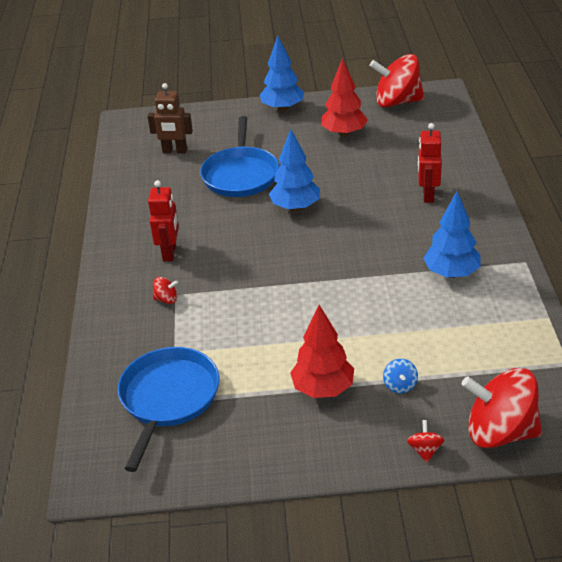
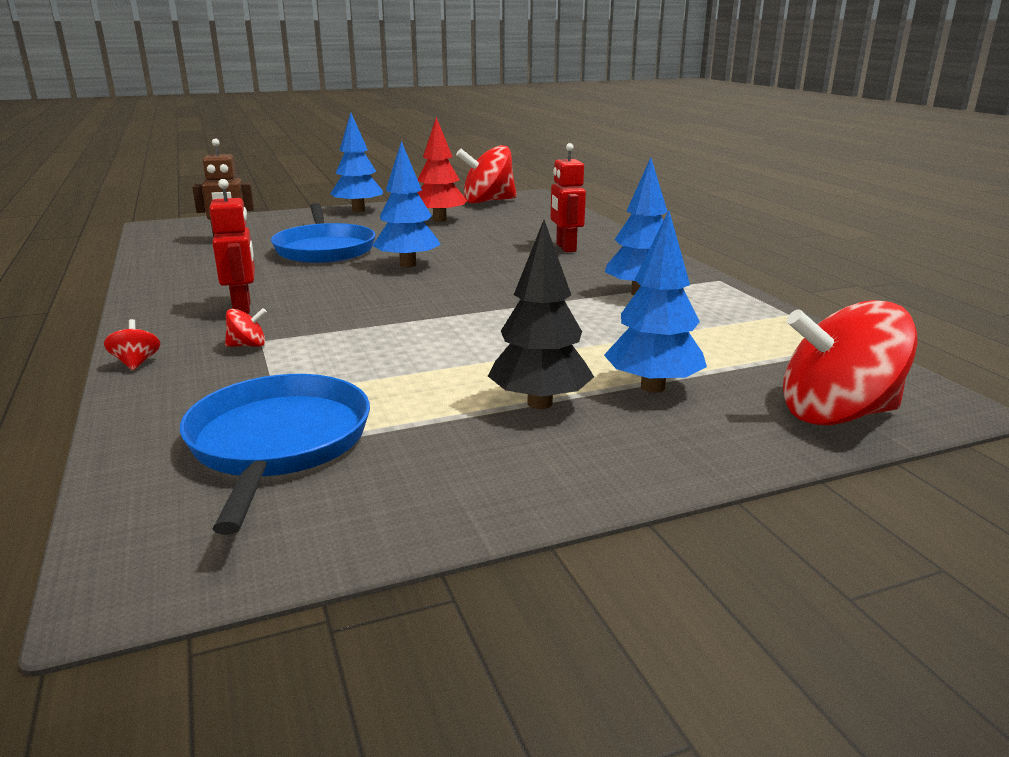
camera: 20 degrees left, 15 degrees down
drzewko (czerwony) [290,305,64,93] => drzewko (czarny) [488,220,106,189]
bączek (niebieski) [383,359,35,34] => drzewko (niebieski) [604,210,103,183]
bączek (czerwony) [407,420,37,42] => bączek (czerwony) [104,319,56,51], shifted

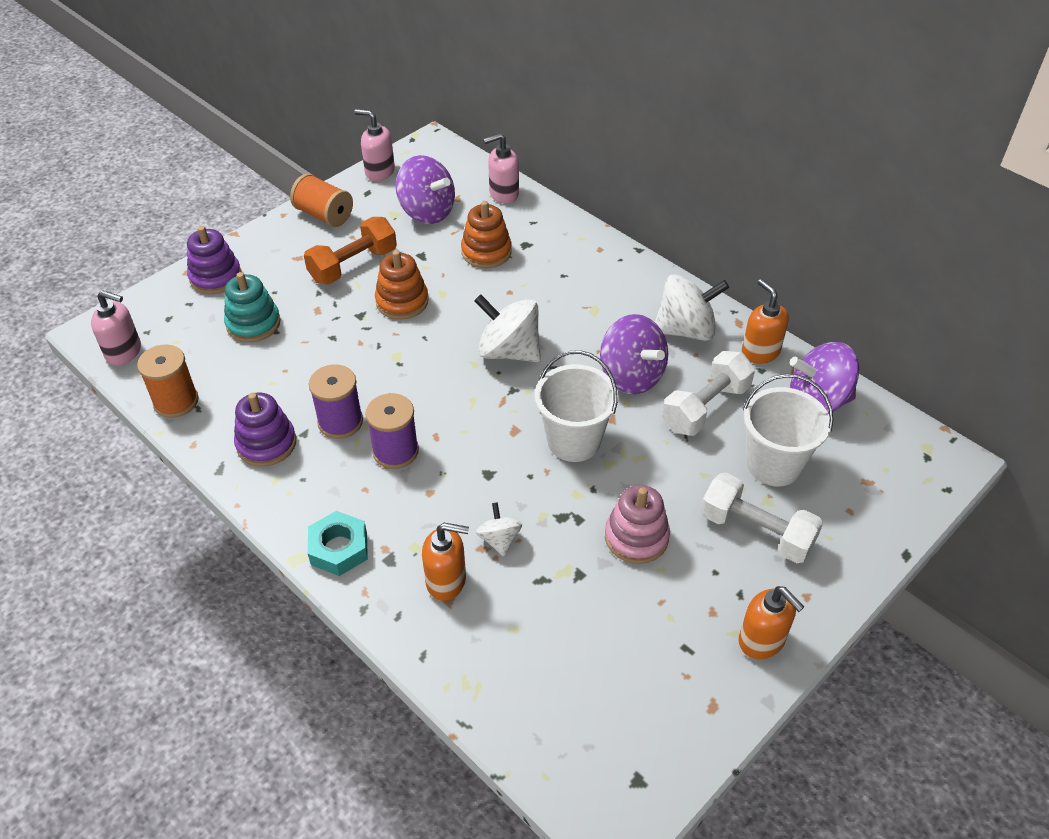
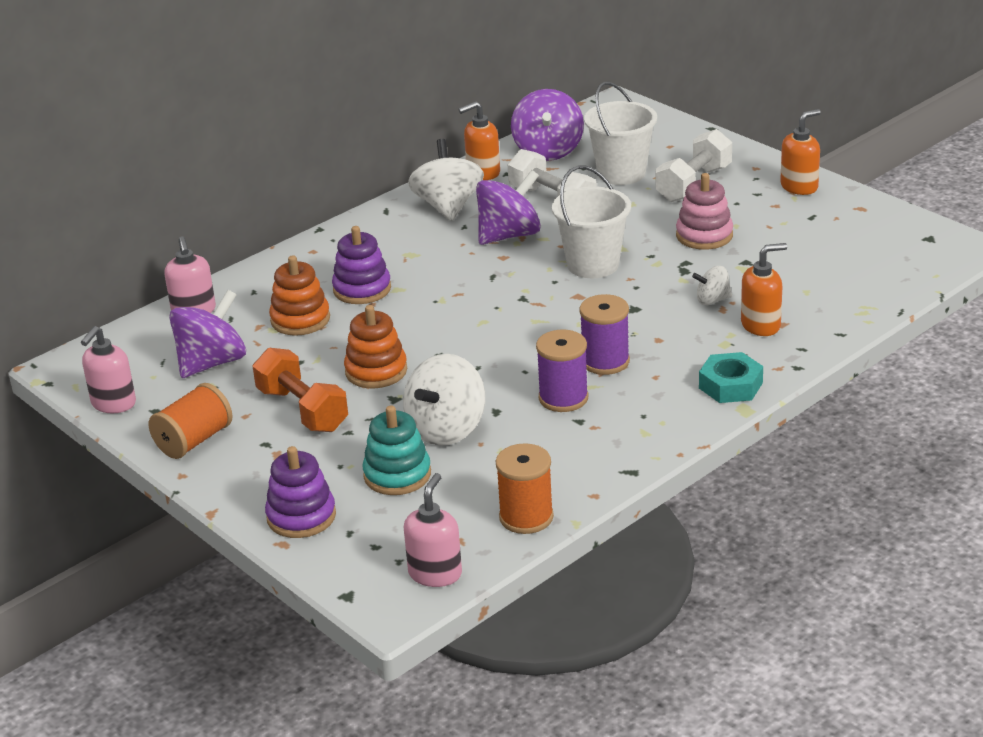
camera: 85 degrees left, 15 degrees down
zabawka nakładanka (fioletowy) [234,392,62,75] => zabawka nakładanka (fioletowy) [332,226,59,78], shifted
dozownik mydła (pomarańczowy) [422,523,47,78] => dozownik mydła (pomarańczowy) [741,243,46,93], 60 degrees clockwise
bączek (biały) [474,294,67,68] => bączek (biały) [403,354,82,92], shifted

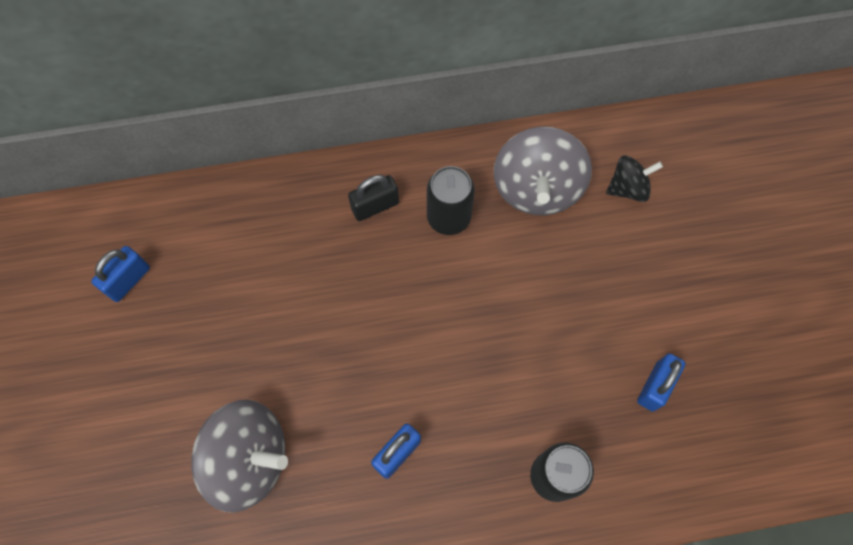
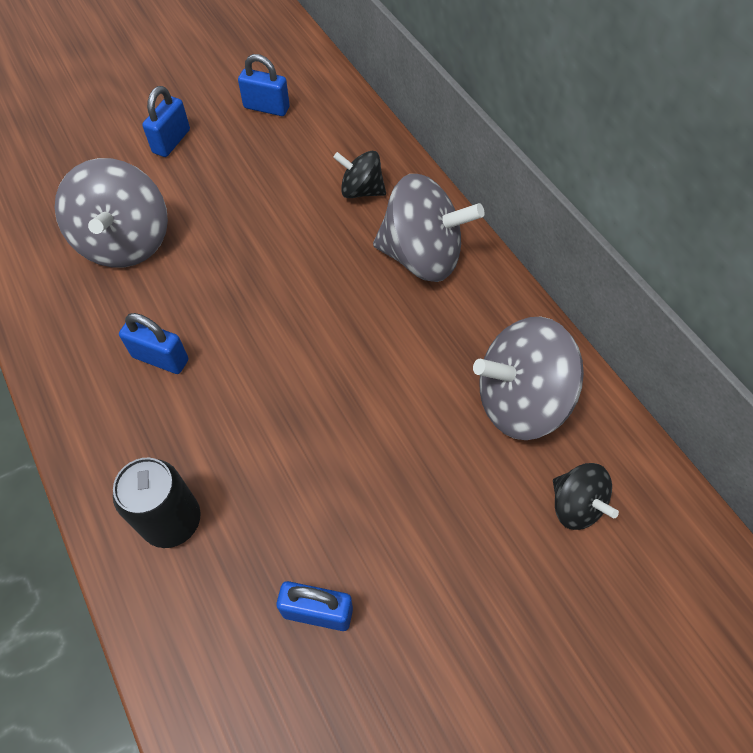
camera: 70 degrees right, 10 degrees down
kłódka (czarny) [348,175,51,46] => bączek (szary) [373,174,111,108]
puszka (czarny) [427,166,48,69] => nothing
nothing => kłódka (niebieski) [142,86,48,71]
nothing => bączek (czarny) [333,151,53,47]

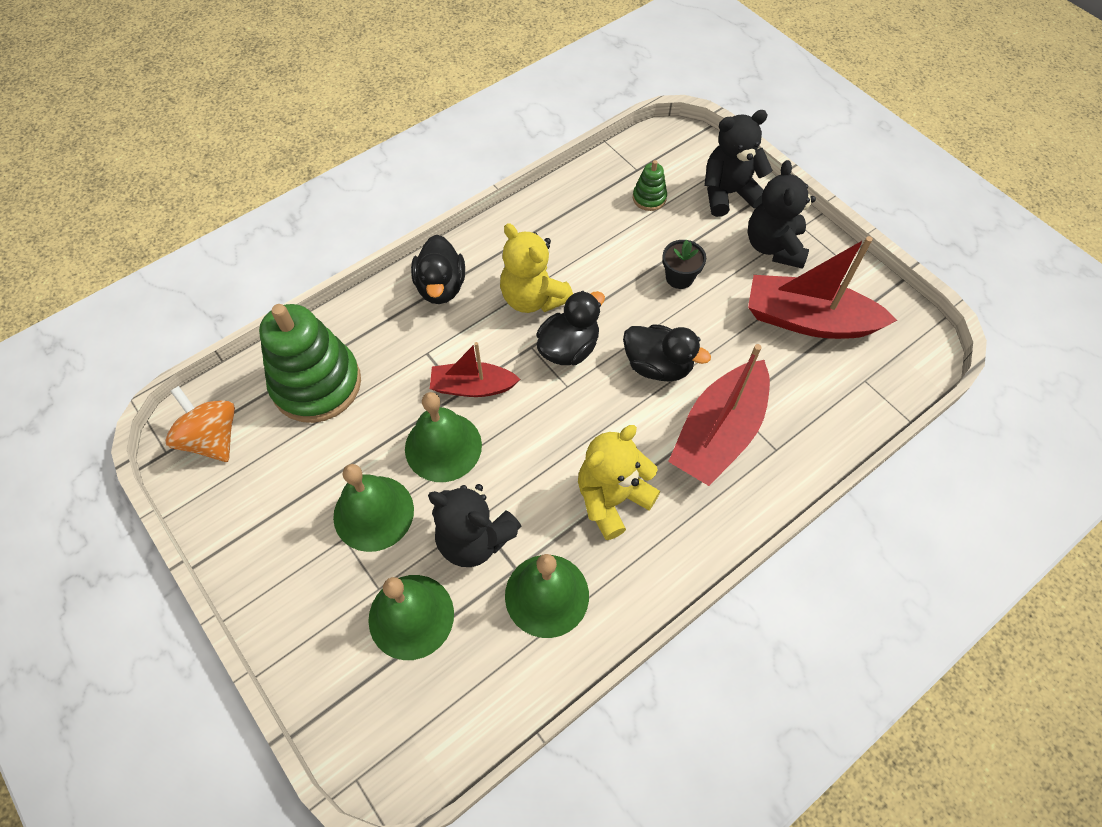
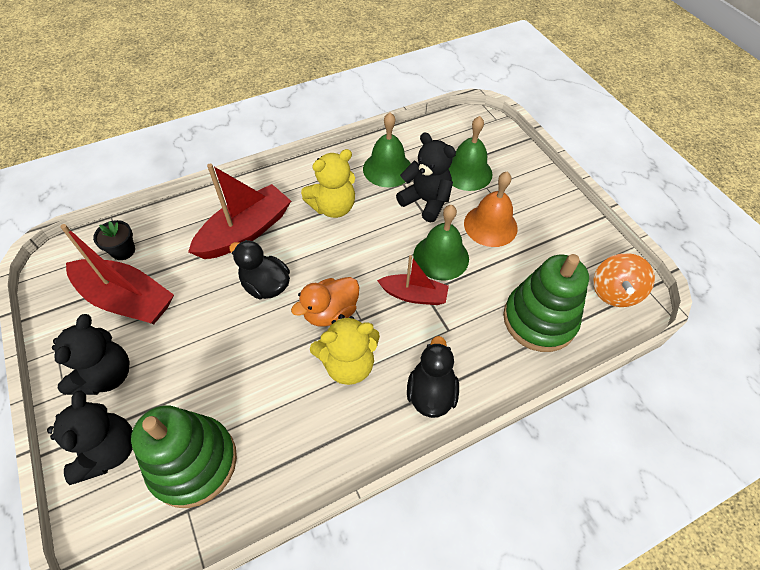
camera: 170 degrees left, 5 degrees down
bączek (pomarańczowy) [165,386,70,76] => bączek (pomarańczowy) [593,253,62,54], 45 degrees clockwise
dzwonek (zielony) [333,464,81,88] => dzwonek (pomarańczowy) [464,172,54,75]
miś (żółty) [500,223,73,90] => miś (żółty) [310,314,70,71], 105 degrees clockwise
kaczka (czarny) [536,291,69,74] => kaczka (pomarańczowy) [291,277,68,49]
zabawka nakładanka (zielony) [633,160,34,51] => zabawka nakładanka (zielony) [131,405,106,103], x2.30
doniczka (czarny) [662,240,44,49] => doniczka (czarny) [93,220,42,40], shifted
miś (czarny) [704,110,69,107] => miś (czarny) [47,391,86,94], 90 degrees counterclockwise

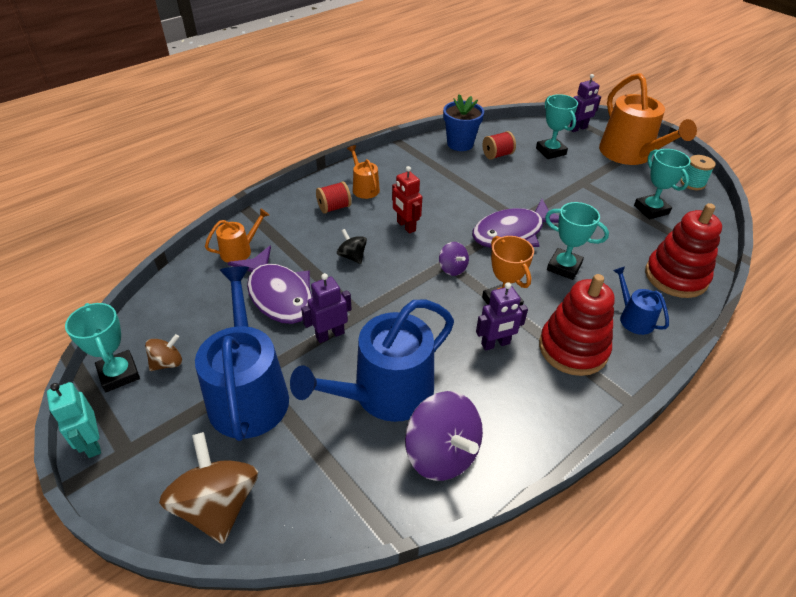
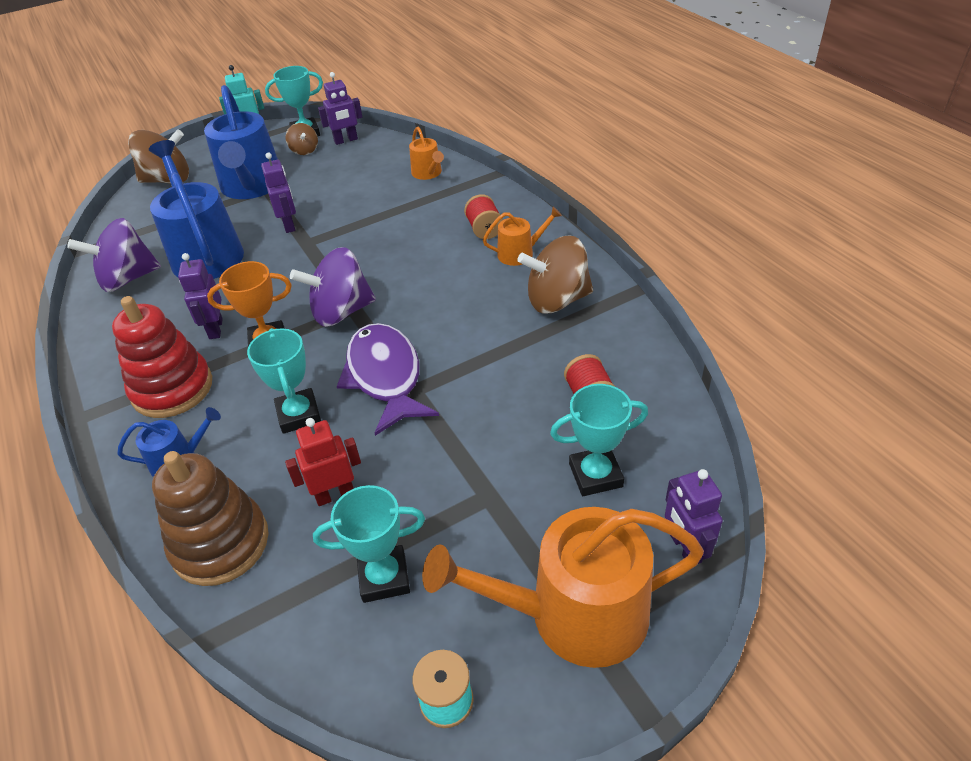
camera: 105 degrees right, 0 degrees up
konewka (niebieski) [195,266,94,175] => konewka (niebieski) [204,85,74,114], 75 degrees clockwise
ryba (fioletowy) [228,246,84,78] => nothing
bączek (czarny) [337,229,30,35] => nothing
robot (czerwony) [392,166,30,68] => robot (czerwony) [285,418,76,88], shifted
bączek (fioletowy) [439,242,30,34] => bączek (fioletowy) [290,247,86,80], x1.94
doniczka (niebieski) [443,94,41,57] => nothing
puchar (turkusowy) [545,202,64,78] => puchar (turkusowy) [247,328,74,106], 60 degrees counterclockwise
zabawka nakładanka (czerwony) [645,203,77,95] => zabawka nakładanka (brązowy) [152,451,117,135]
nothing => robot (fioletowy) [318,72,44,73]
nothing => bączek (brązowy) [518,235,75,78]

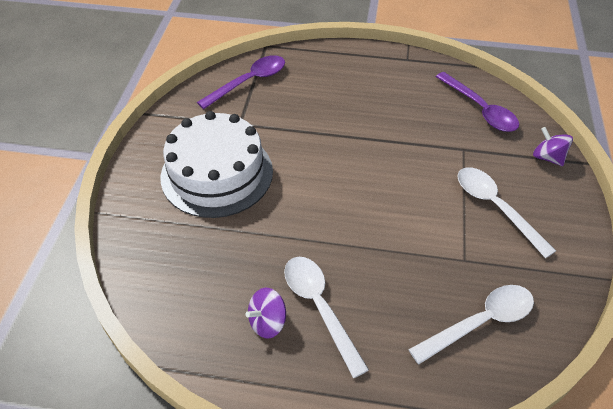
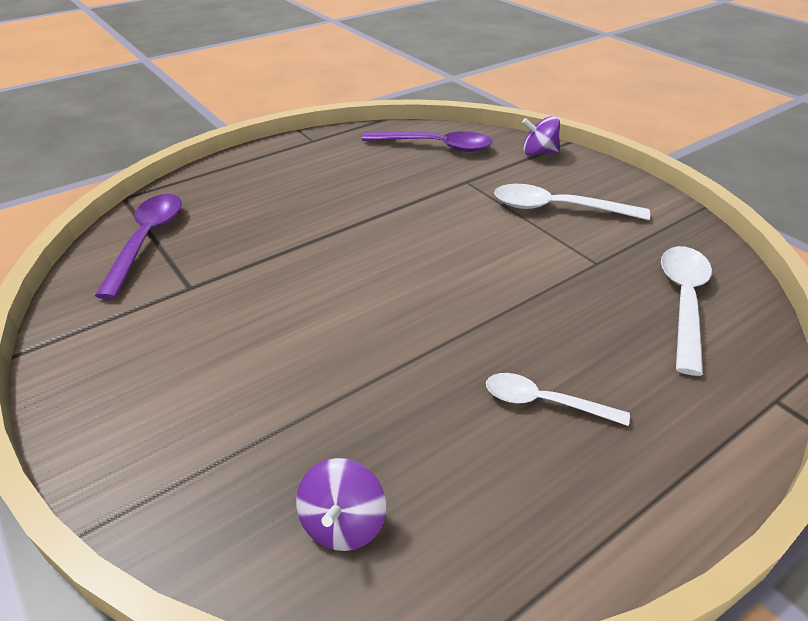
camera: 45 degrees left, 10 degrees down
tort (biały) [161,111,112,107] => nothing
bączek (fioletowy) [246,288,40,51] => bączek (fioletowy) [296,458,90,93], shifted
łyżka (biały) [284,257,85,121] => łyżka (biały) [486,373,144,53], x0.65

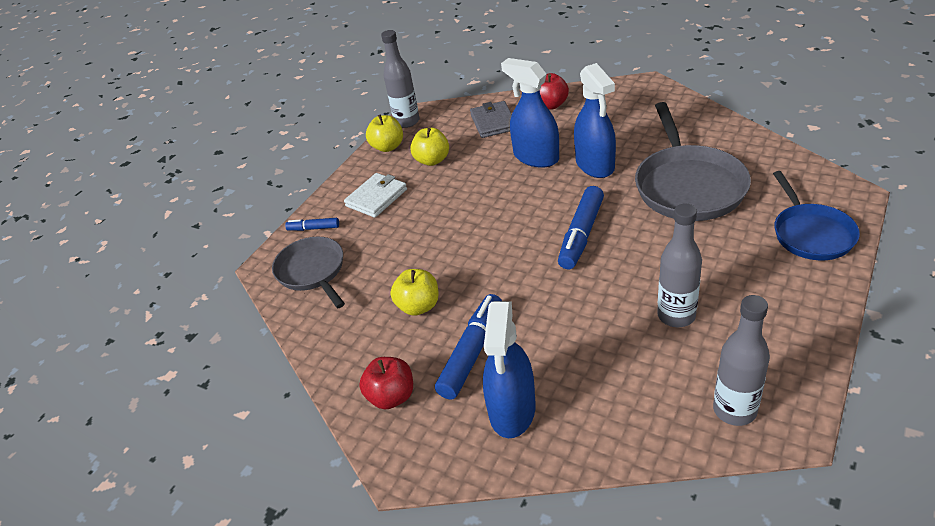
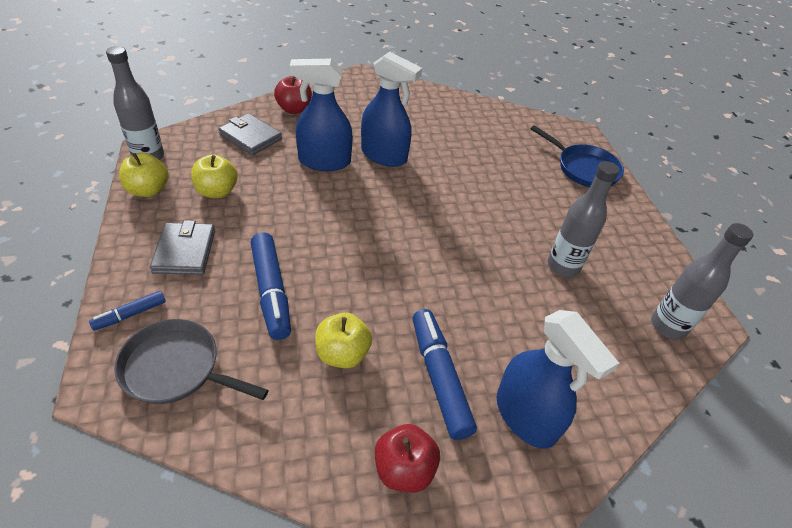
camera: 50 degrees left, 5 degrees up
portfel (biały) [344,173,63,45] => portfel (szary) [150,220,65,55]
flamaster (niebieski) [558,186,46,83] => flamaster (niebieski) [251,232,40,108], shifted
patelnia (szary) [635,102,116,119] => nothing

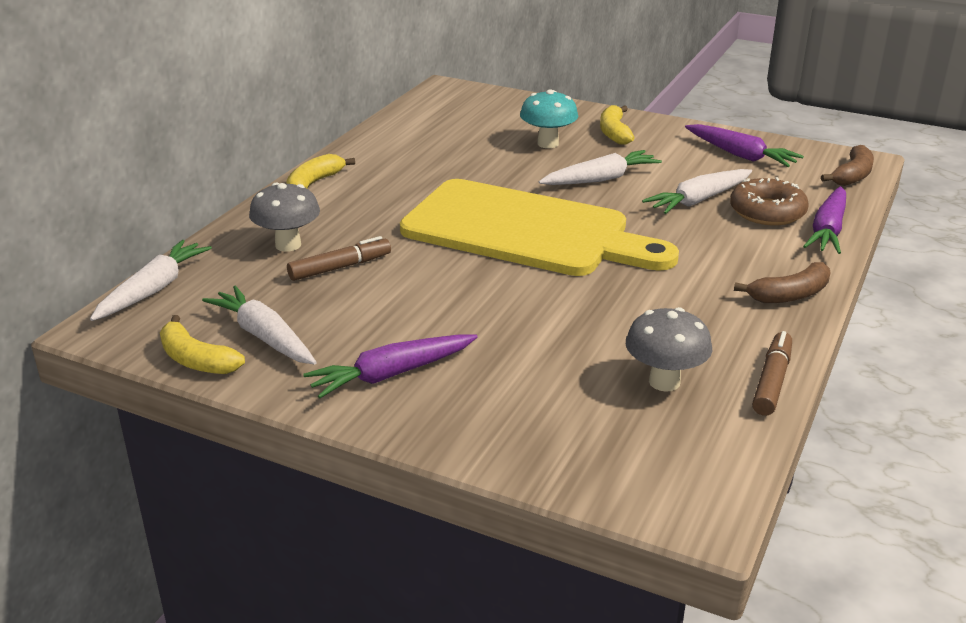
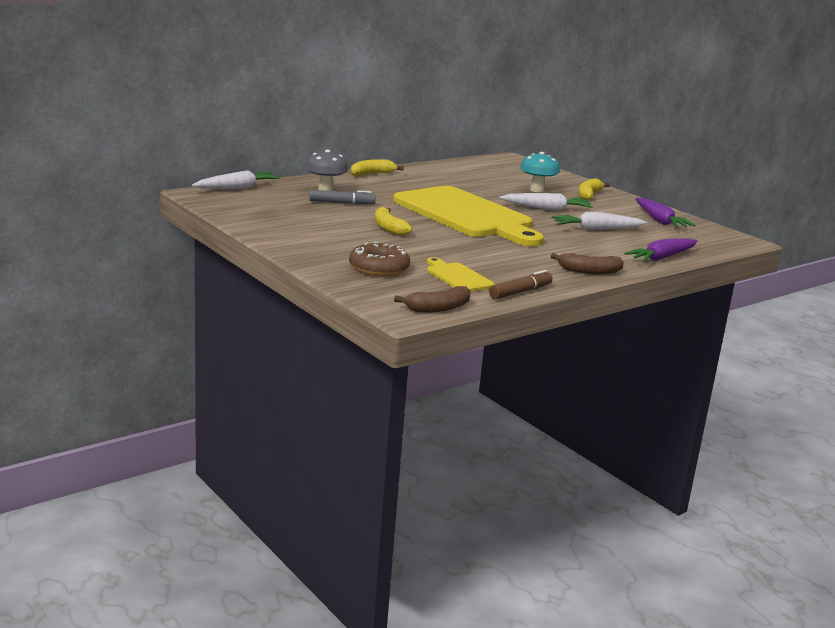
camera: 25 degrees right, 10 degrees down
banan (żółty) [160,315,85,59] => banan (żółty) [375,207,37,29], shifted
marchewka (biały) [202,285,115,80] => nothing
flamaster (brązowy) [287,236,104,45] => flamaster (szary) [309,190,67,14]
marchewka (fioletowy) [303,334,174,64] => nothing
grzyb (szary) [626,307,86,85] => deska do krojenia (żółty) [427,257,68,35]
donut (brązowy) [730,177,79,48] => donut (brązowy) [349,242,61,34], shifted
banan (brązowy) [821,145,53,41] => banan (brązowy) [394,286,77,26], shifted

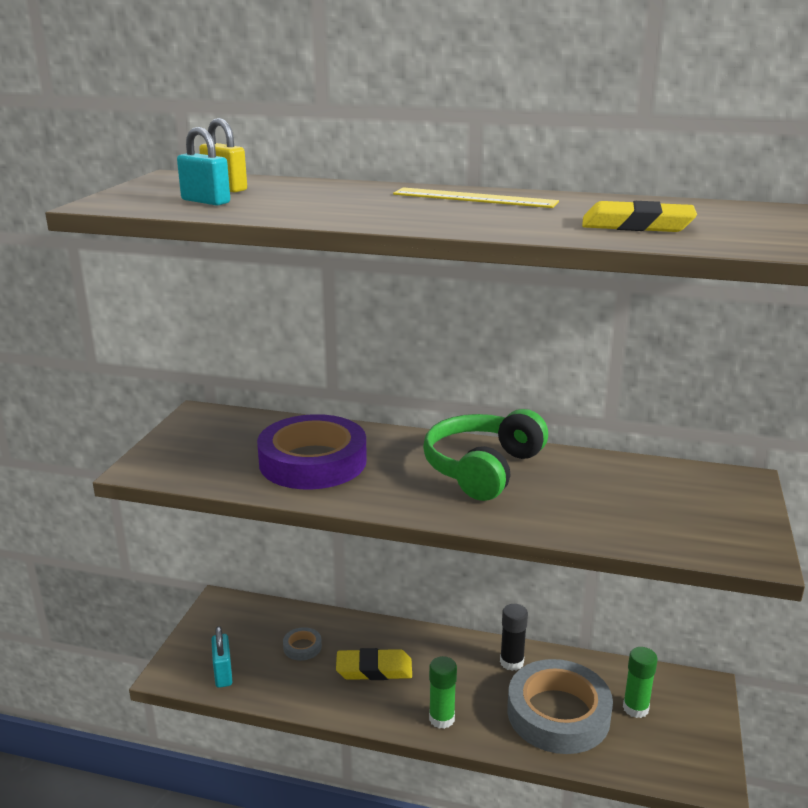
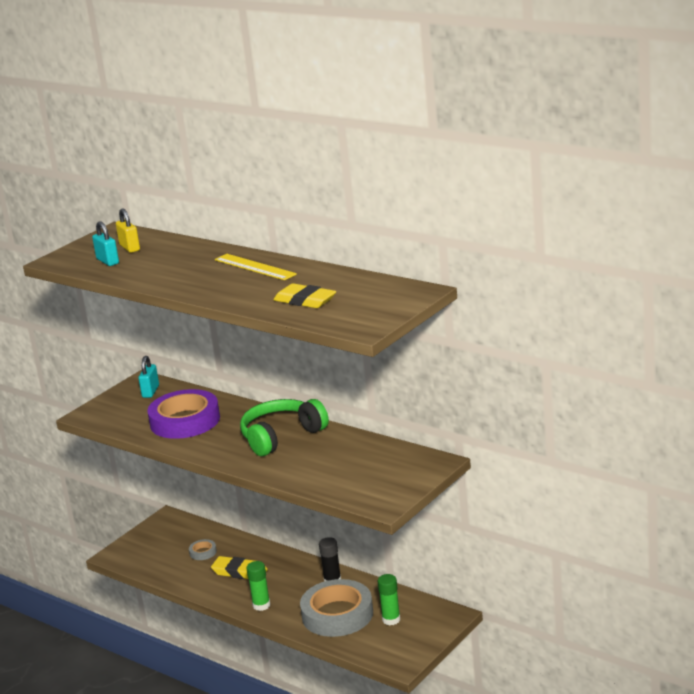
camera: 25 degrees right, 0 degrees up
kłódka (turkusowy) [211,626,21,62] => kłódka (turkusowy) [138,356,21,42], shifted

